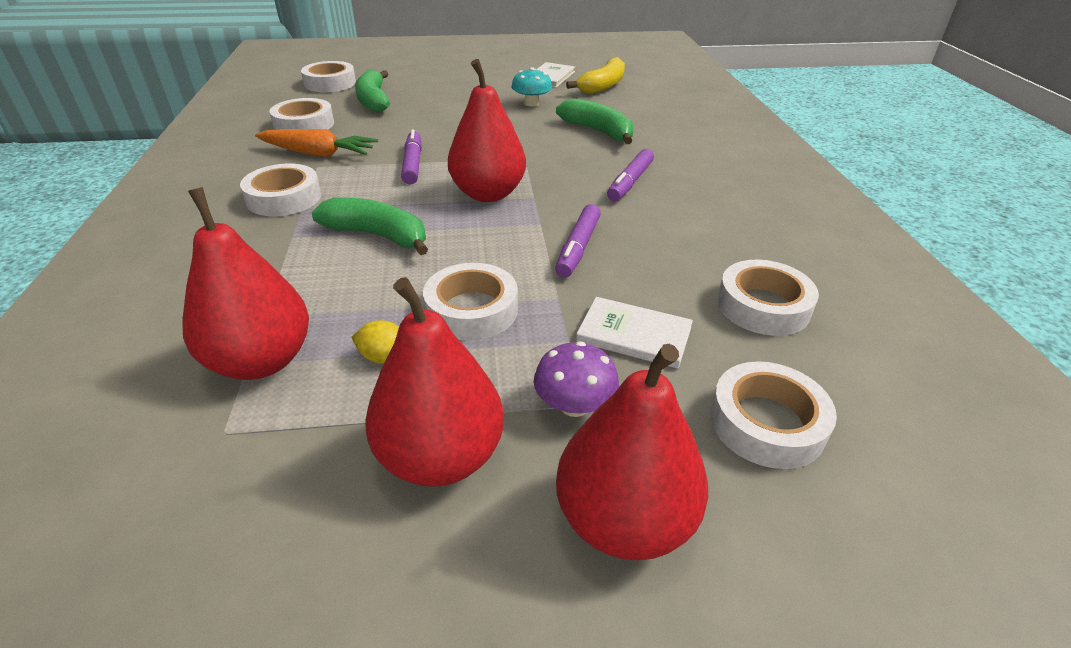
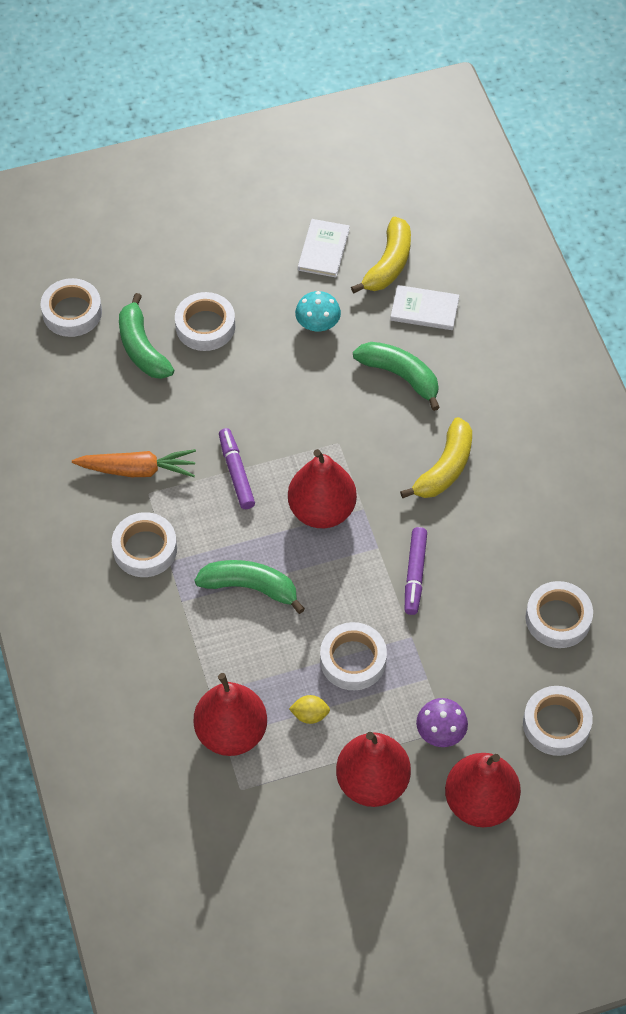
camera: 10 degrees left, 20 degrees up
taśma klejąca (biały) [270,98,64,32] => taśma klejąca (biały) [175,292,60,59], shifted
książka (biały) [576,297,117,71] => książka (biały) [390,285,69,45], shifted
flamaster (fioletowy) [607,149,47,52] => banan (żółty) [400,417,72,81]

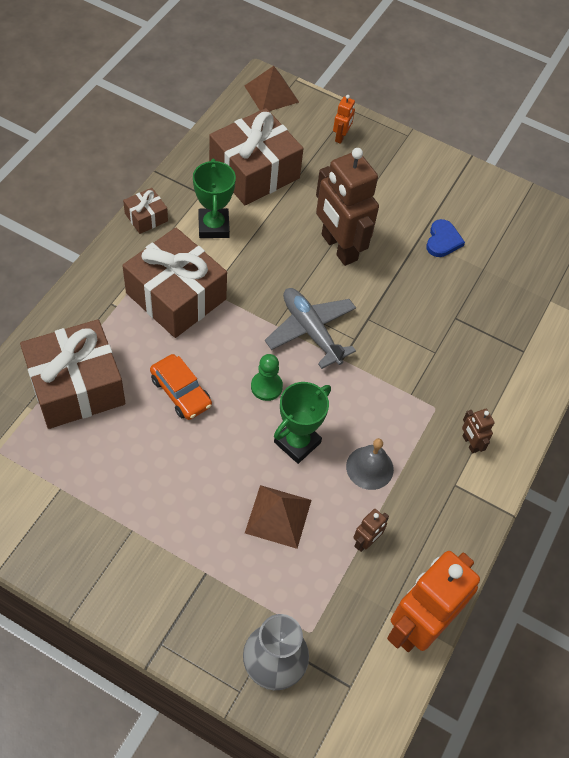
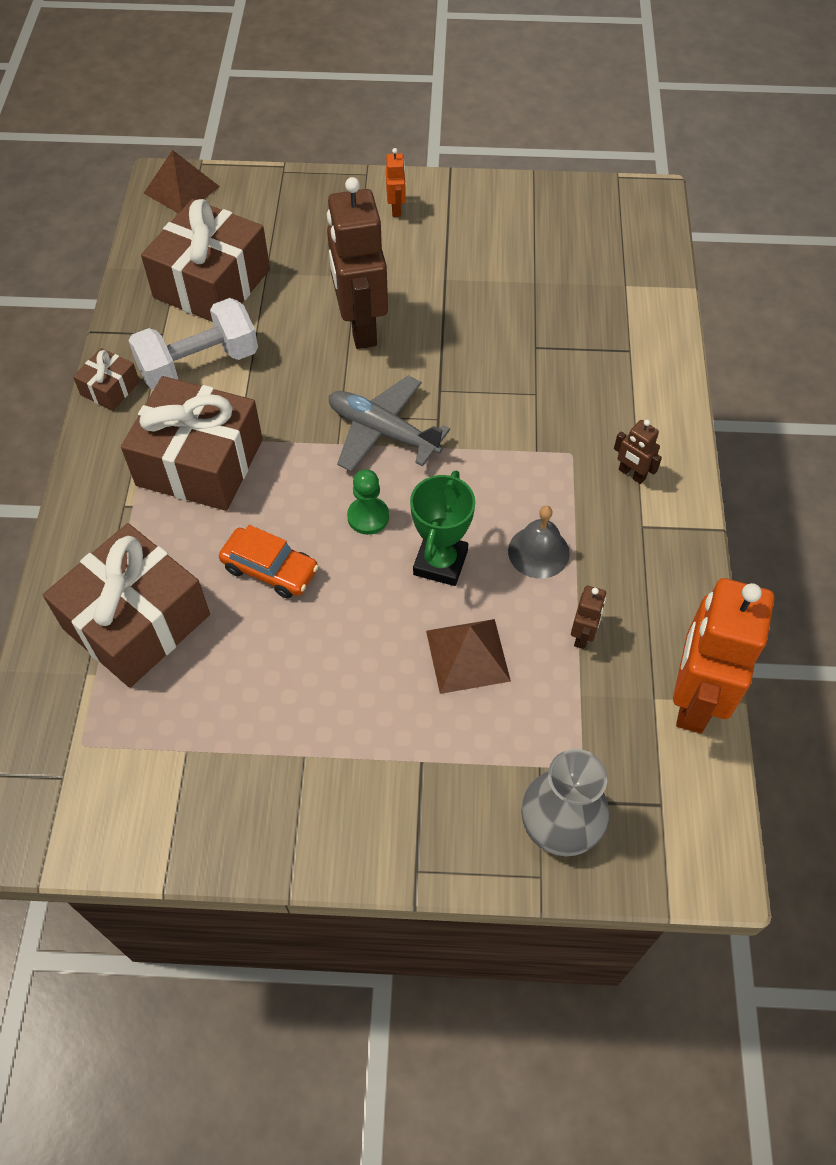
camera: 20 degrees left, 0 degrees up
puchar (zielony) [193,159,43,79] => hantel (biały) [129,298,129,92]
robot (brązowy) [316,148,63,118] => robot (brązowy) [327,177,61,172], 45 degrees clockwise
robot (pomarańczowy) [333,95,22,49] => robot (pomarańczowy) [386,148,20,69], shifted
serce (niebieski) [426,219,39,38] => nothing

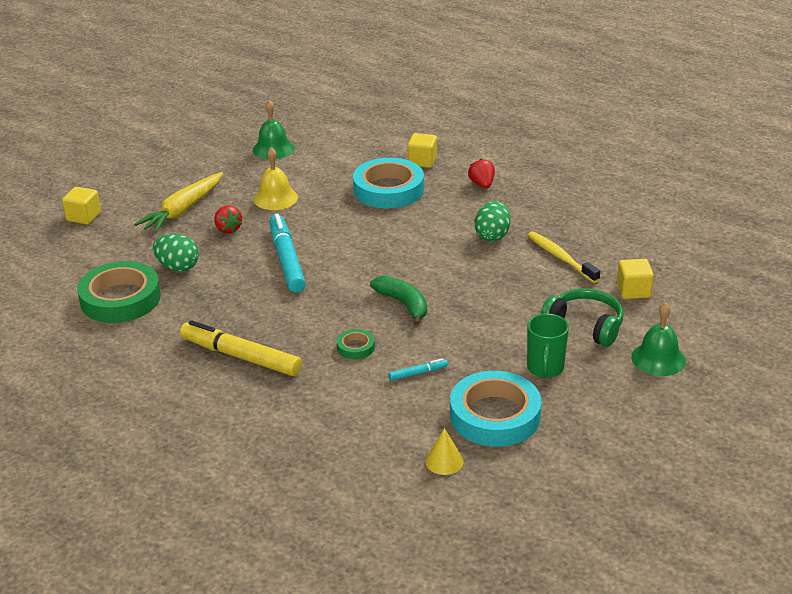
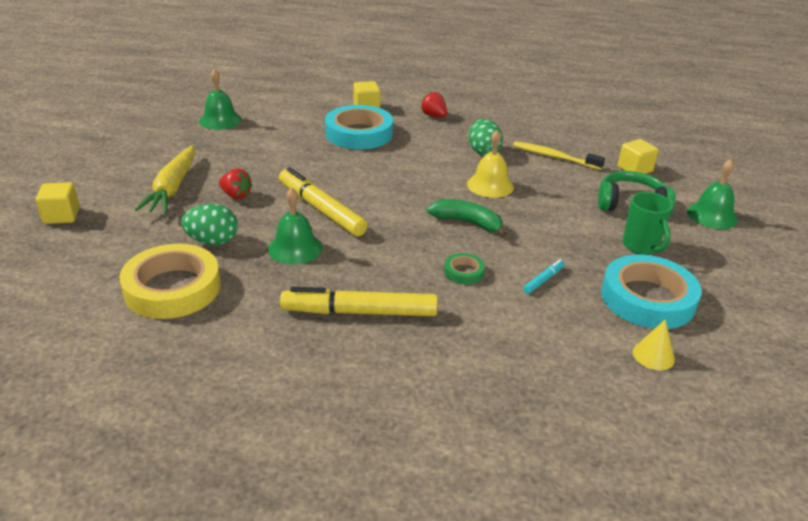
camera: 30 degrees left, 0 degrees up
taśma klejąca (zielony) [77,261,84,62] => taśma klejąca (żółty) [119,244,102,75]
dzwonek (żółty) [254,147,44,63] => dzwonek (żółty) [467,130,47,68], shifted
flamaster (turkusowy) [269,213,37,79] => flamaster (żółty) [279,167,89,70]
nothing => dzwonek (zielony) [268,187,54,78]

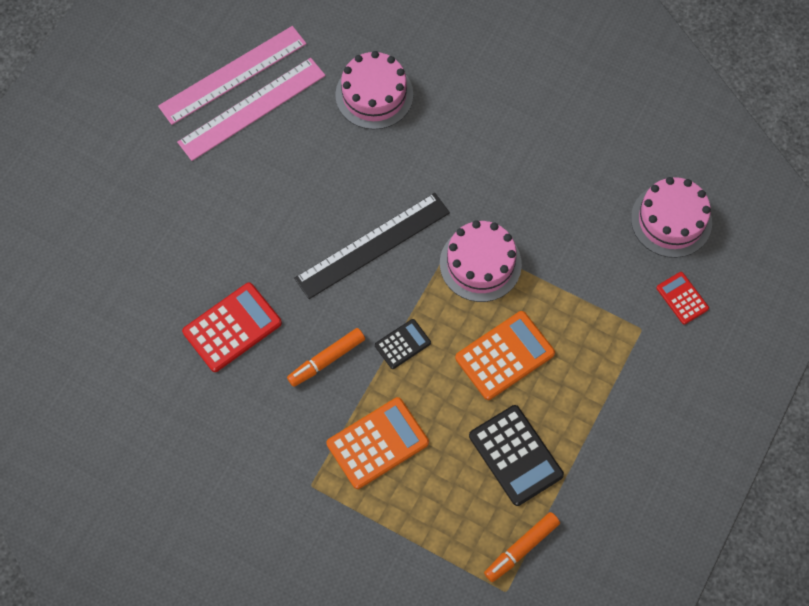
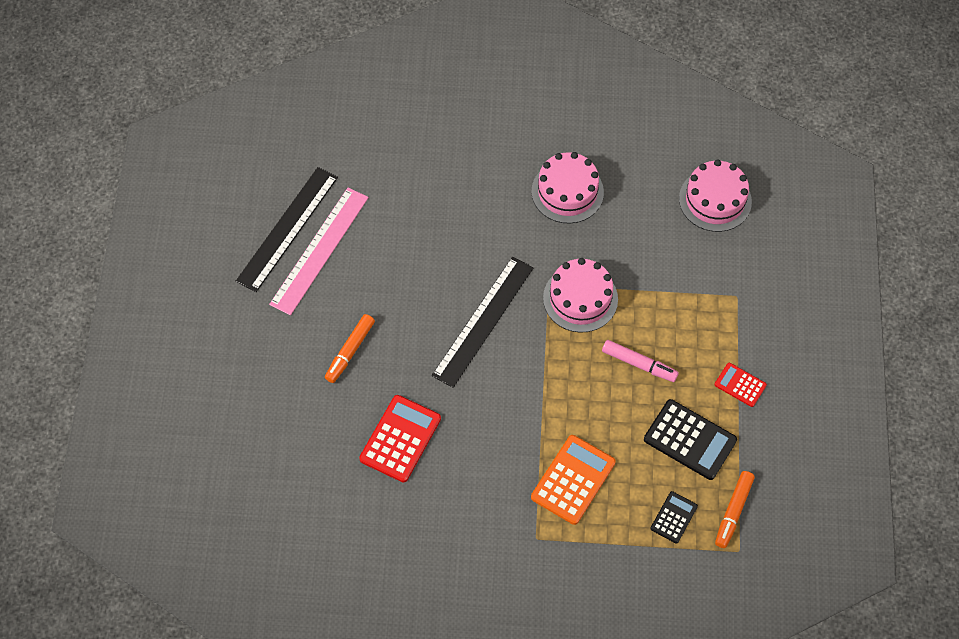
camera: 25 degrees left, 5 degrees down
linijka (różowy) [158,26,149,99] => linijka (czarny) [236,167,102,125]
flamaster (pomarańczowy) [287,328,78,59] => flamaster (pomarańczowy) [325,314,50,69], shifted
tort (różowy) [335,51,78,78] => tort (różowy) [531,152,73,71], shifted
kalkulator (czarny) [375,319,56,50] => kalkulator (czarny) [651,491,47,52], shifted
kalkulator (pomarańczowy) [455,311,100,89] => flamaster (różowy) [602,340,77,42]
kalkulator (czerwony) [656,272,53,53] => kalkulator (czerwony) [714,363,53,44], shifted

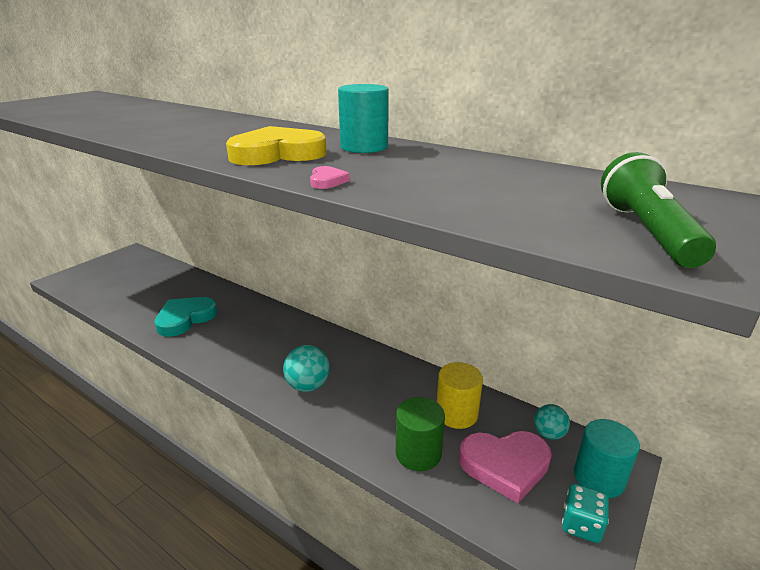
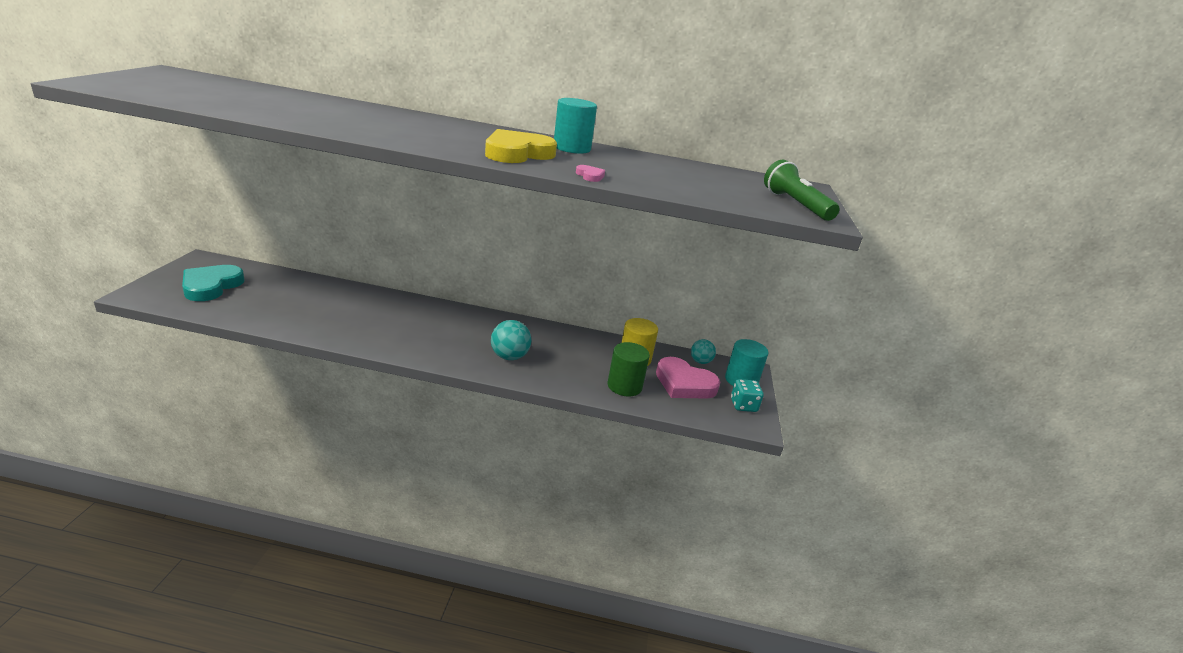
camera: 30 degrees left, 0 degrees up
serce (turkusowy) [154,297,63,40] => serce (turkusowy) [182,265,62,36], shifted
serce (różowy) [459,431,93,72] => serce (różowy) [656,357,64,42], 60 degrees clockwise

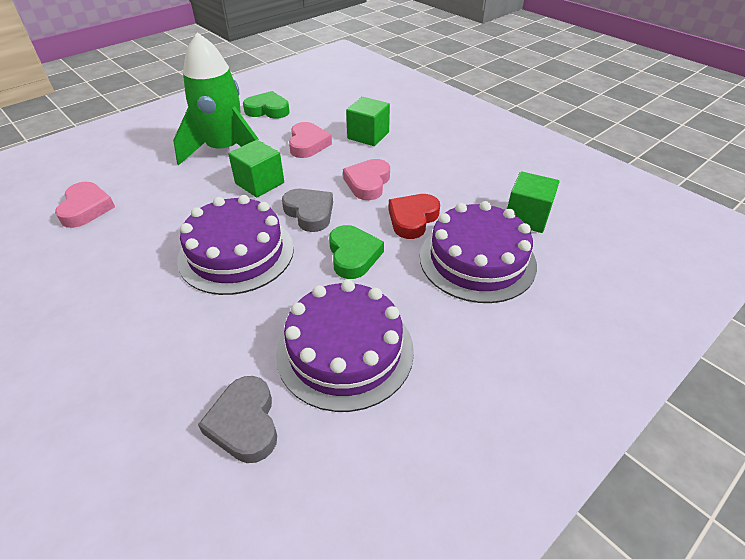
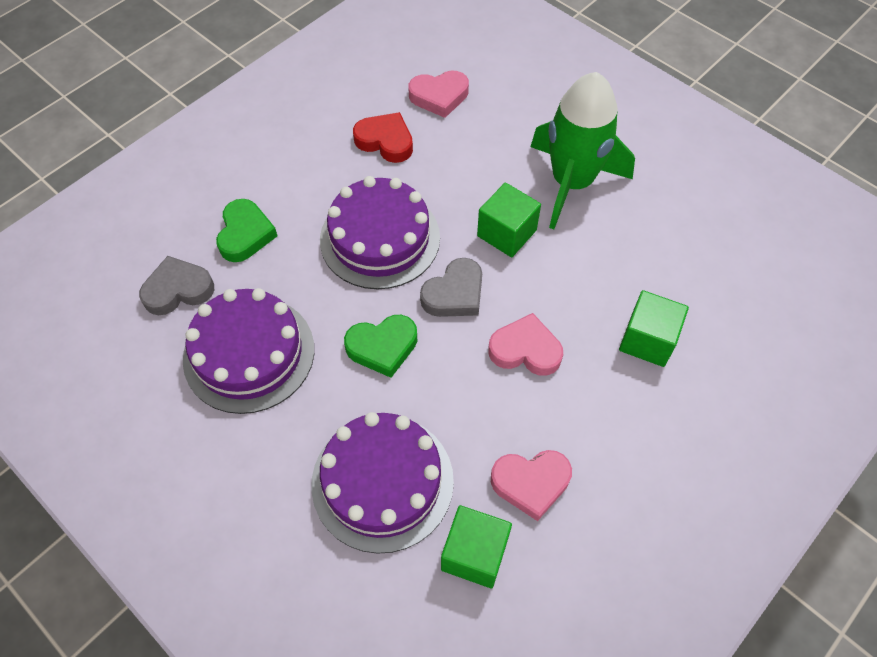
camera: 85 degrees right, 15 degrees up
serce (zielony) [243,91,47,28] => serce (zielony) [216,199,61,63], shifted
serce (różowy) [289,122,43,36] => serce (różowy) [491,450,81,71], shifted
serce (czerwony) [389,194,51,45] => serce (czerwony) [353,112,60,51], shifted

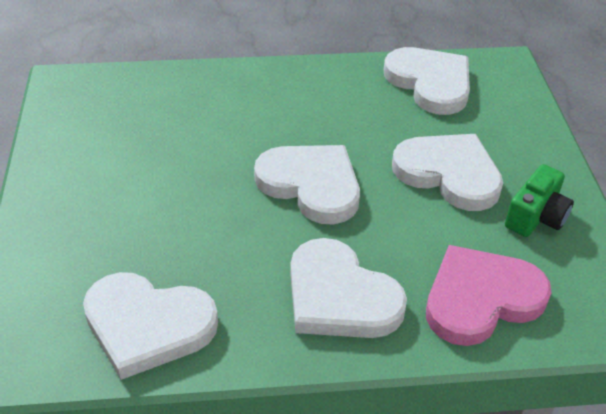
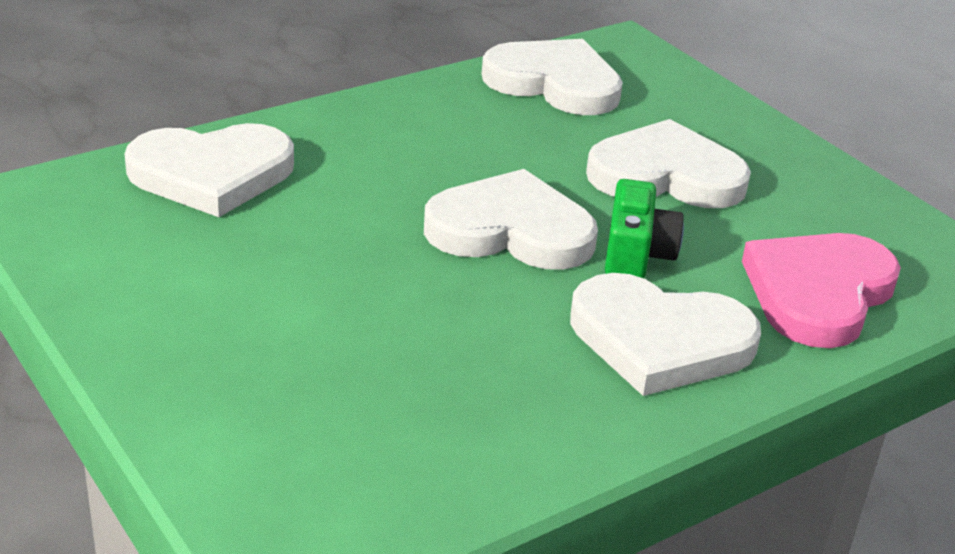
camera: 30 degrees left, 10 degrees down
serce (biały) [83,272,135,108] => serce (biały) [125,123,169,94], shifted
aparat fotograficzny (zielony) [505,164,69,73] => aparat fotograficzny (zielony) [605,179,79,99], shifted

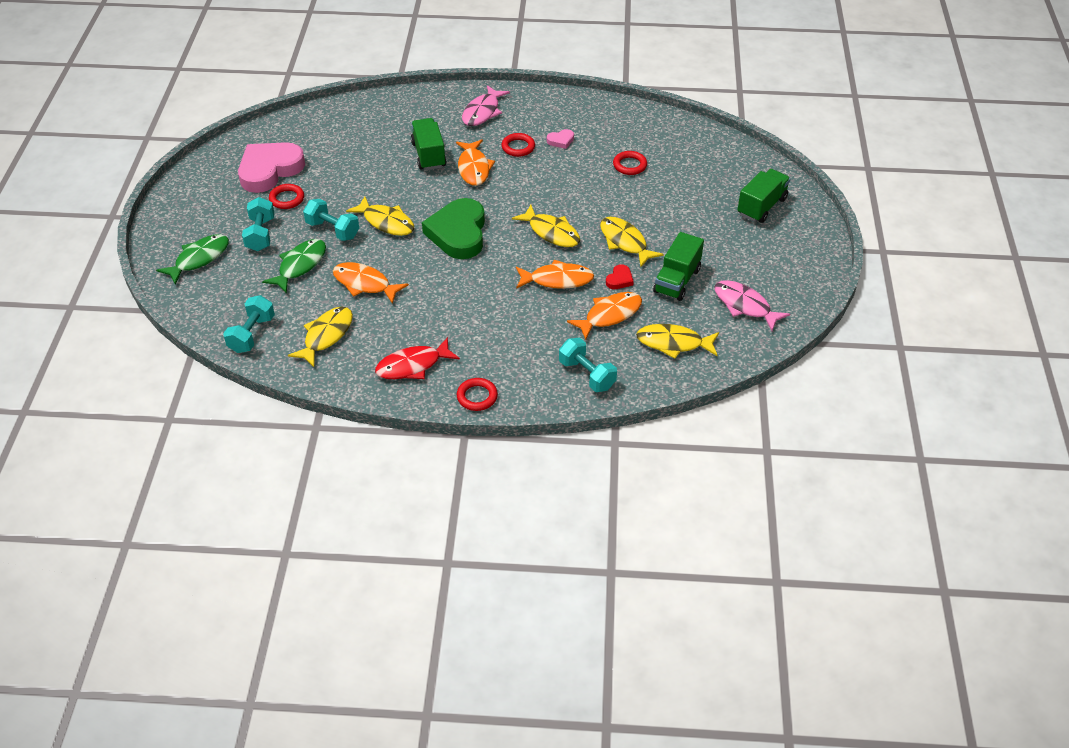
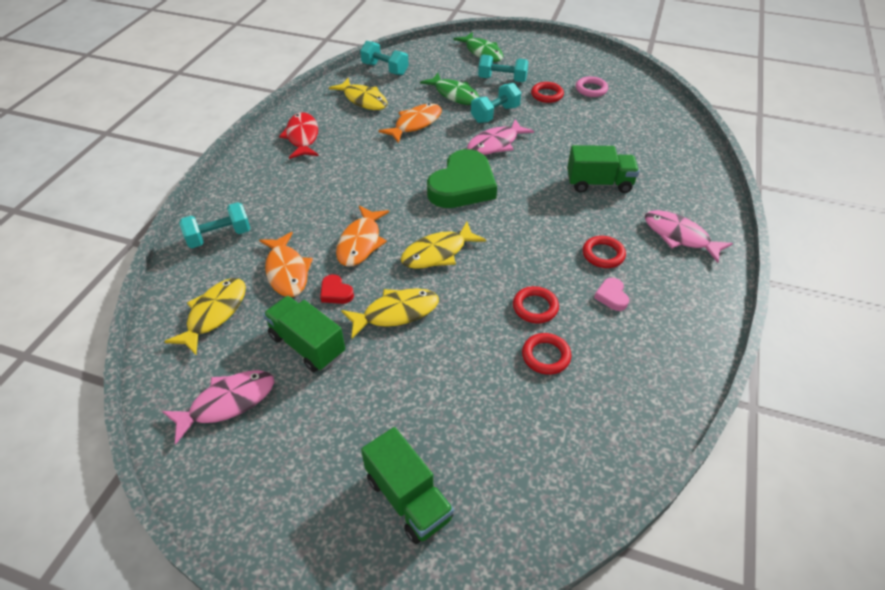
camera: 105 degrees right, 0 degrees up
serce (różowy) [238,142,67,51] => pierścień (różowy) [576,76,32,21]
ryba (żółty) [346,196,68,40] => ryba (różowy) [467,119,67,36]
serce (zielony) [422,198,63,61] => serce (zielony) [427,149,70,59], 105 degrees clockwise
ryba (pomarańczowy) [456,139,39,47] => nothing
pierścień (czerwony) [457,378,41,33] => pierścień (czerwony) [513,286,46,37], shifted

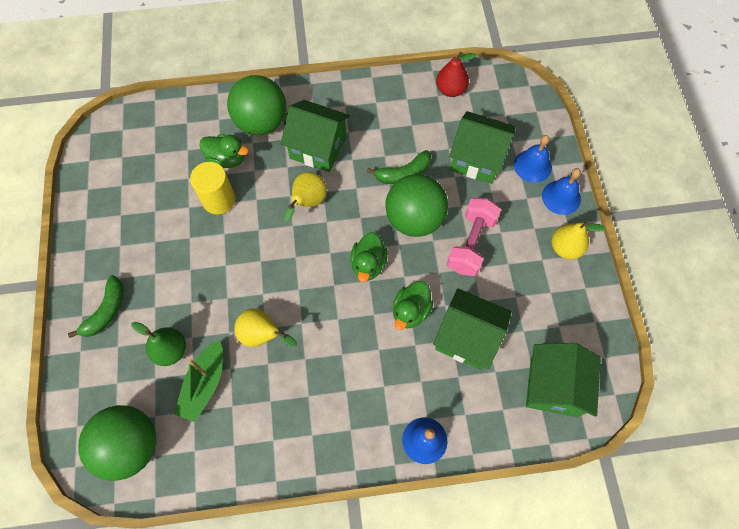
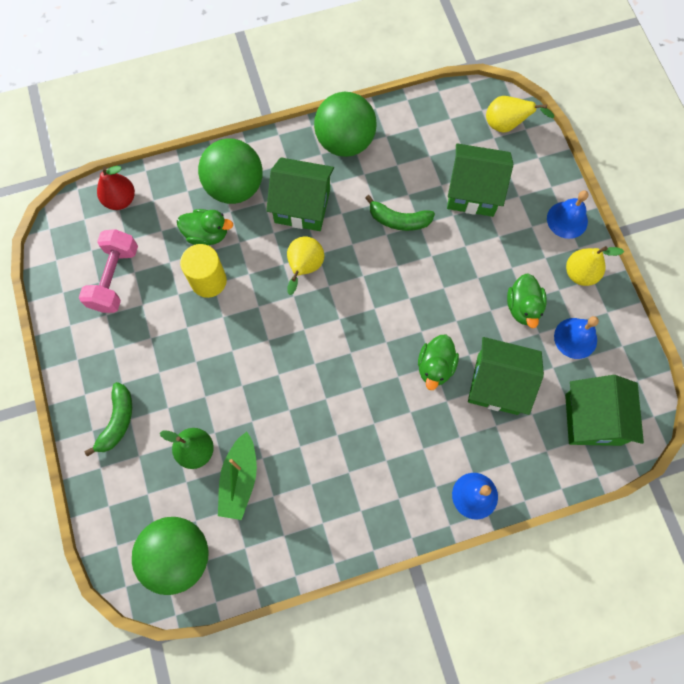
camera: 10 degrees left, 5 degrees up
gruszka (żółty) [234,309,63,38] => gruszka (żółty) [486,96,68,37], shifted
kaczka (zielony) [350,232,38,50] => kaczka (zielony) [507,273,40,55], shifted
banan (zielony) [367,150,64,34] => banan (zielony) [365,195,70,36], 45 degrees clockwise
piłka (zielony) [385,174,63,63] => piłka (zielony) [314,92,62,65], shifted
gruszka (czerwony) [436,52,40,45] => gruszka (czerwony) [97,166,38,44], shifted
hantel (różowy) [447,198,54,78] => hantel (różowy) [79,229,59,84], shifted
dzwonek (niebieski) [514,135,38,48] => dzwonek (niebieski) [554,316,45,43], shifted

